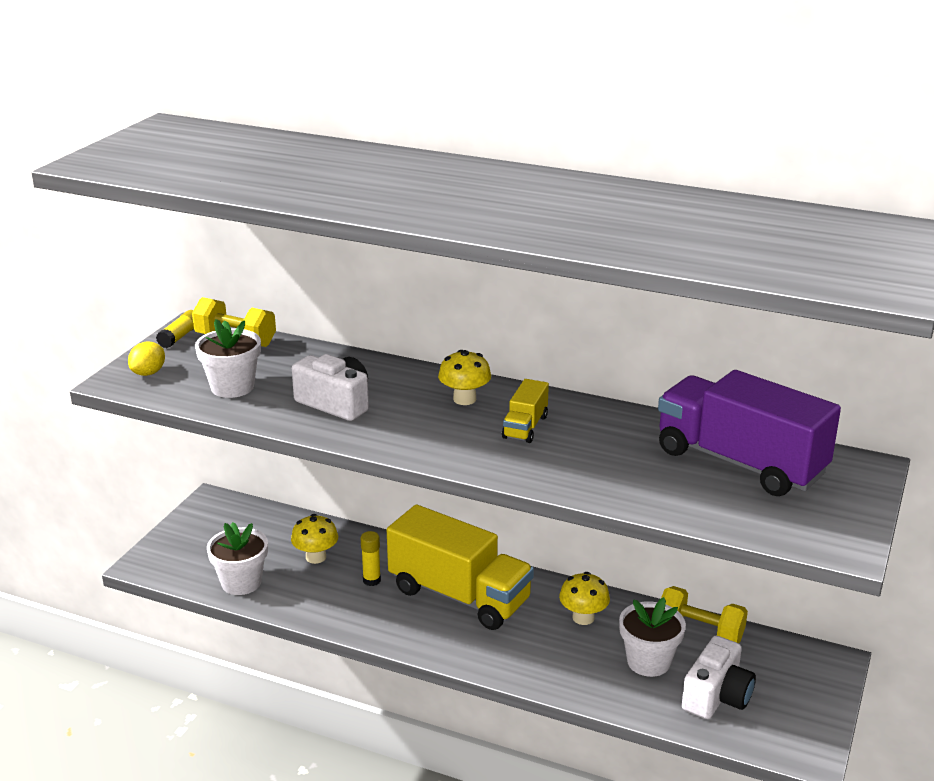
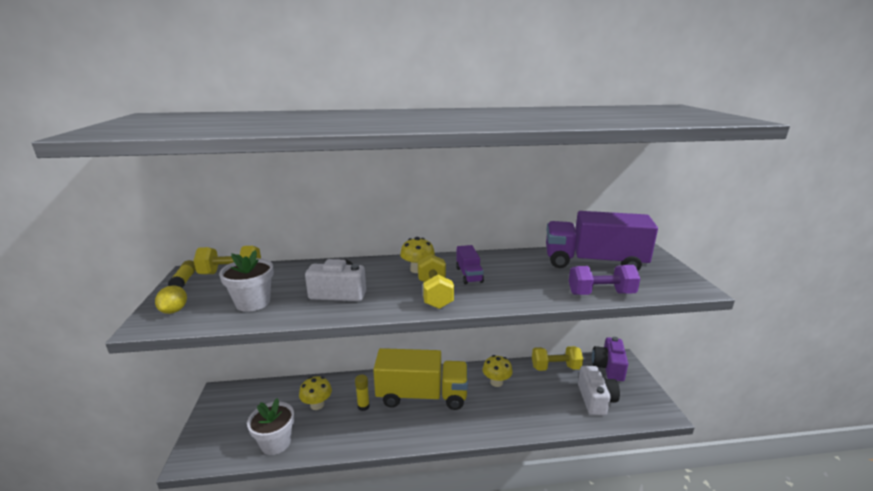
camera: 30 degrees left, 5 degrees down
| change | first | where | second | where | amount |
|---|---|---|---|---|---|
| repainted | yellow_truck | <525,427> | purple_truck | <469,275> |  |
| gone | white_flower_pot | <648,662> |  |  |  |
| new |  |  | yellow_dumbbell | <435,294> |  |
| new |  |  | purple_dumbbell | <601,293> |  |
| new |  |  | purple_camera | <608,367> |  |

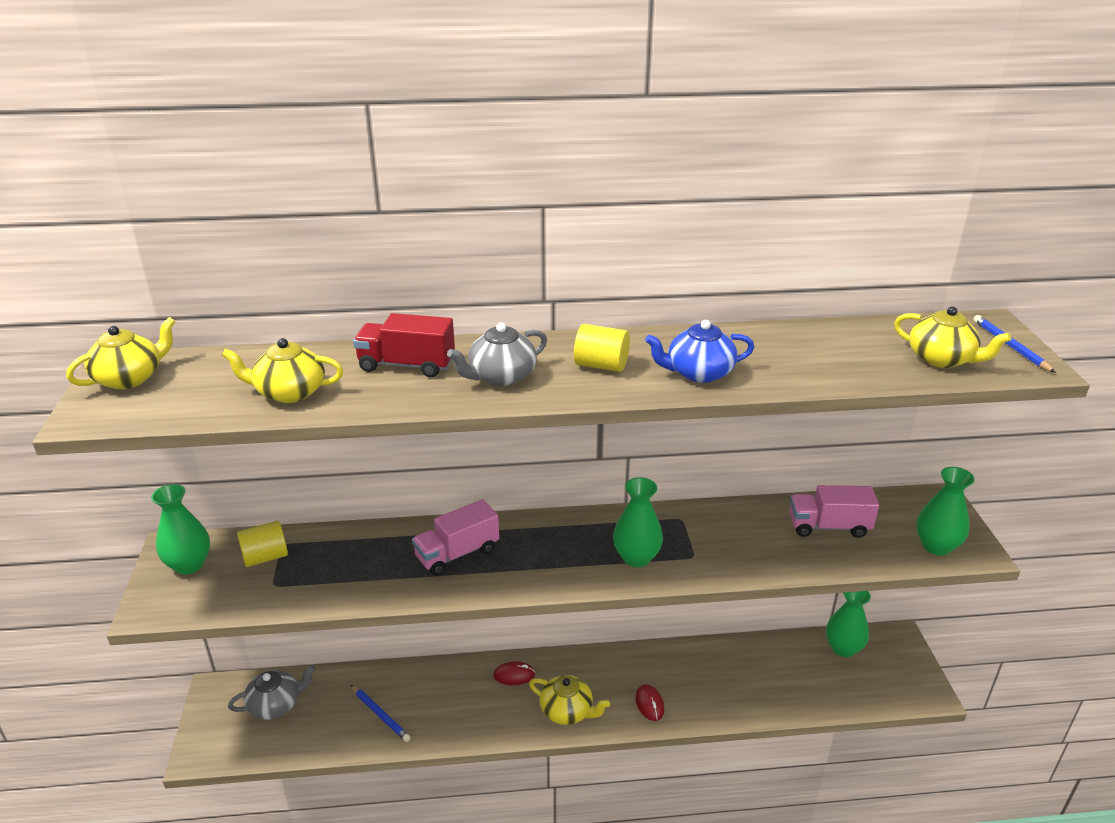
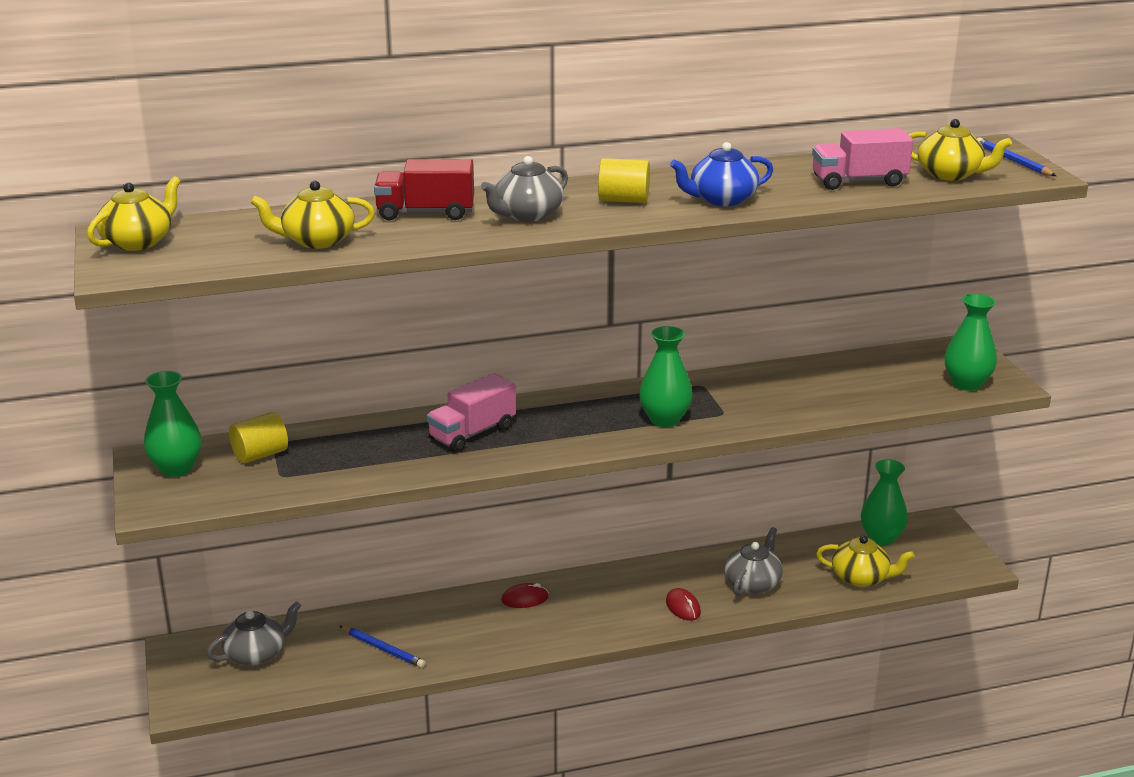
camera: 10 degrees left, 5 degrees down
| change | first | where | second | where | amount |
|---|---|---|---|---|---|
| shifted | pink_truck | <828,526> |  | <859,181> |  |
| shifted | yellow_teapot | <567,711> |  | <861,578> |  |
| new |  |  | grey_teapot | <753,583> |  |

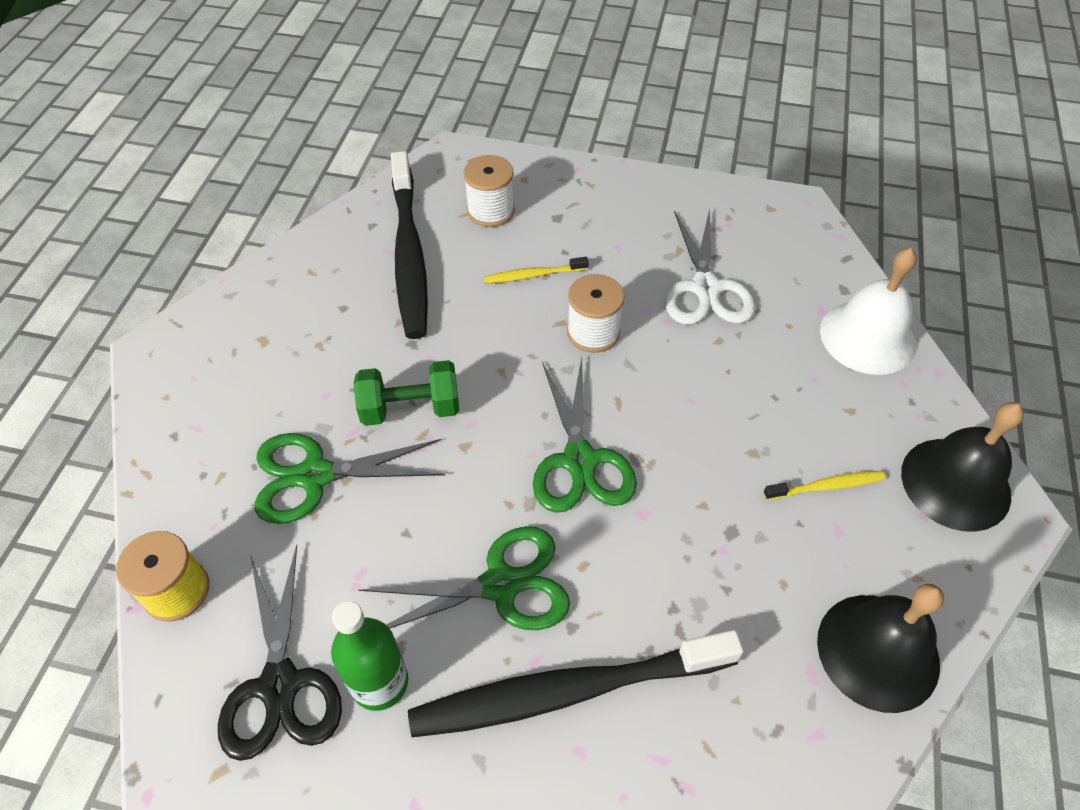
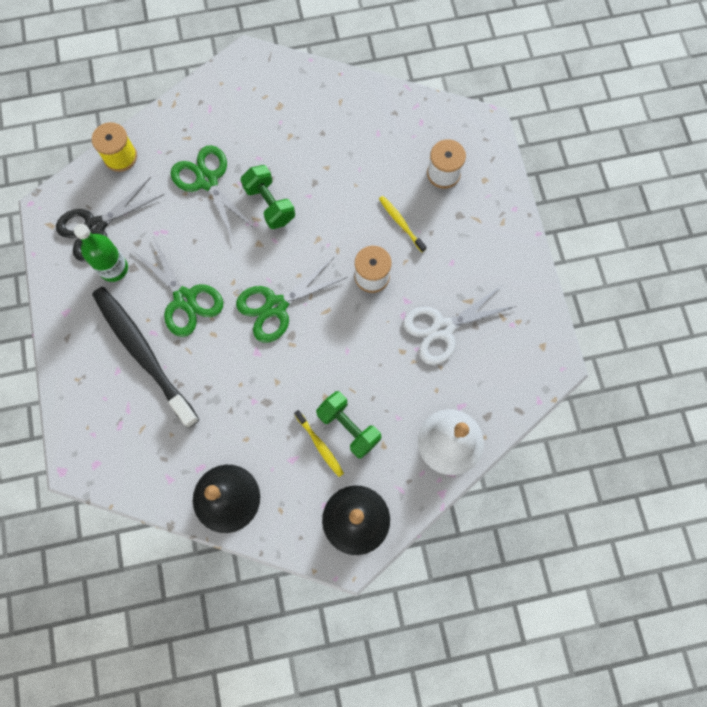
camera: 65 degrees right, 20 degrees up
| change | first | where | second | where | amount |
|---|---|---|---|---|---|
| gone | black_toothbrush | <409,253> |  |  |  |
| new |  |  | green_dumbbell | <348,427> |  |

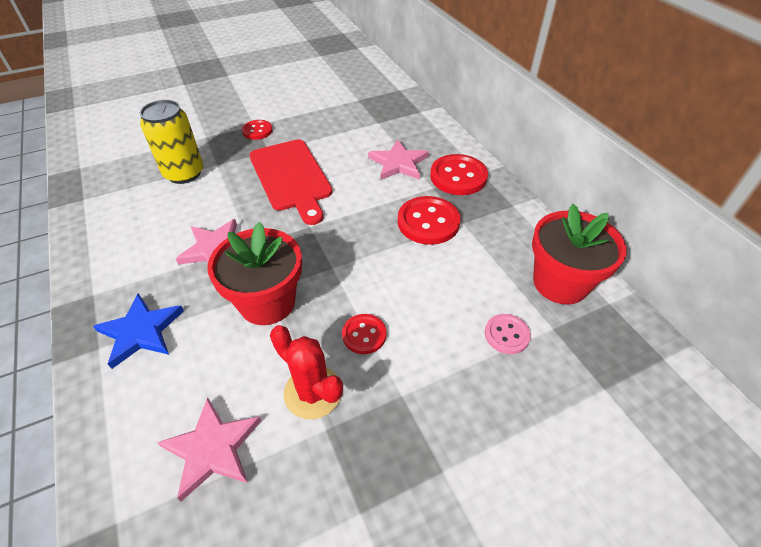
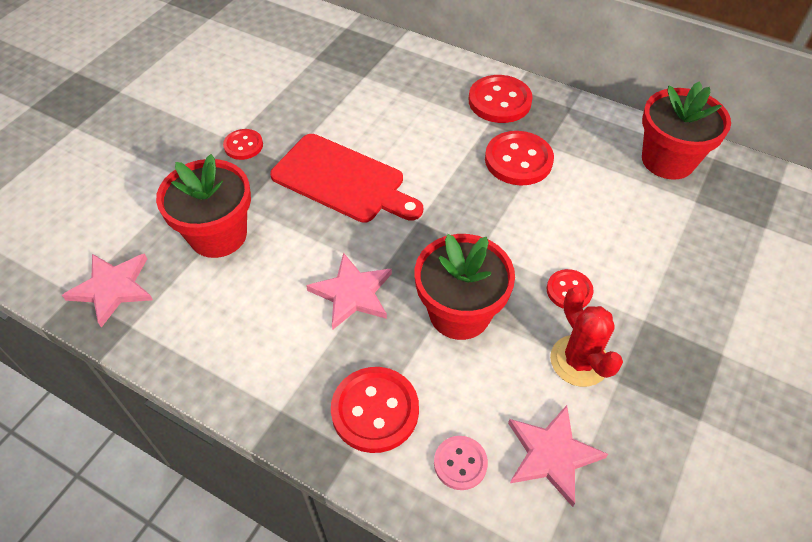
camera: 35 degrees left, 5 degrees up
| change | first | where | second | where | amount |
|---|---|---|---|---|---|
| swapped | yellow_can | <184,173> | red_flower_pot | <218,235> |  |
| shifted | pink_star | <398,163> |  | <113,288> |  |
| swapped | blue_star | <141,332> | red_button | <375,410> |  |
| shifted | pink_button | <506,335> |  | <460,463> |  |
| rotated | red_cactus | <313,392> |  | <579,361> | 60 degrees clockwise |

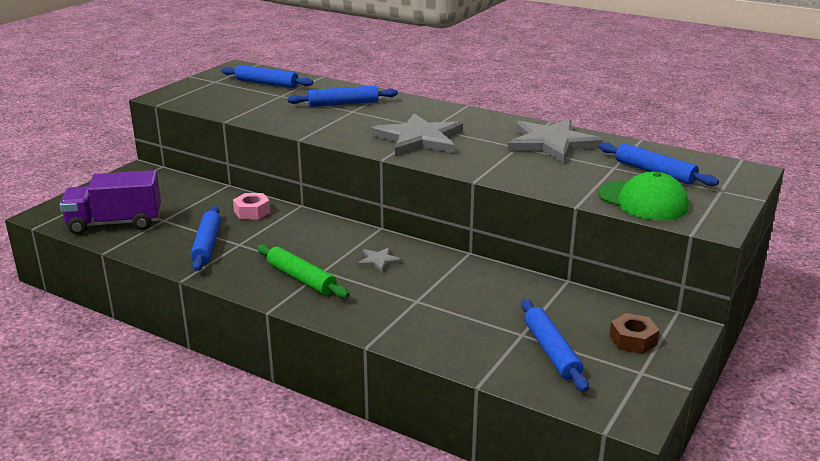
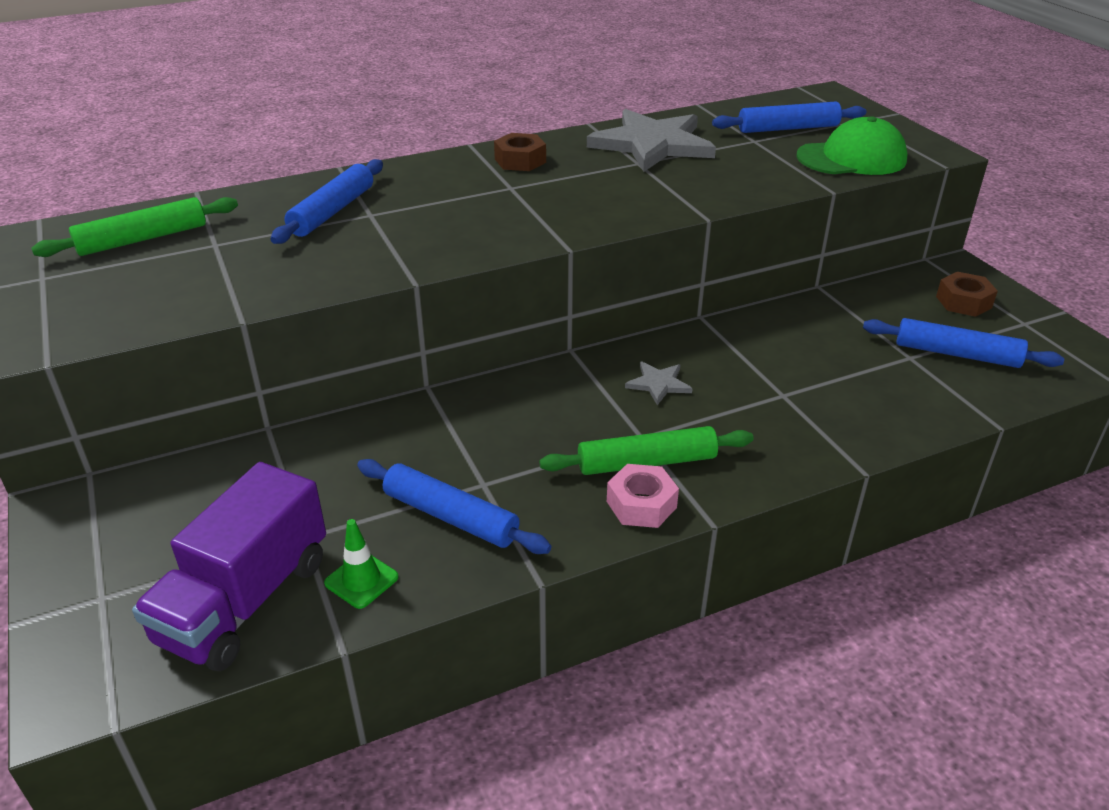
camera: 55 degrees left, 10 degrees up
| change | first | where | second | where | amount |
|---|---|---|---|---|---|
| repainted | blue_rolling_pin | <266,83> | green_rolling_pin | <143,239> |  |
| gone | grey_star | <419,139> |  |  |  |
| shifted | pink_nut | <252,212> |  | <641,504> |  |
| new |  |  | brown_nut | <520,161> |  |
| new |  |  | green_traffic_cone | <361,580> |  |

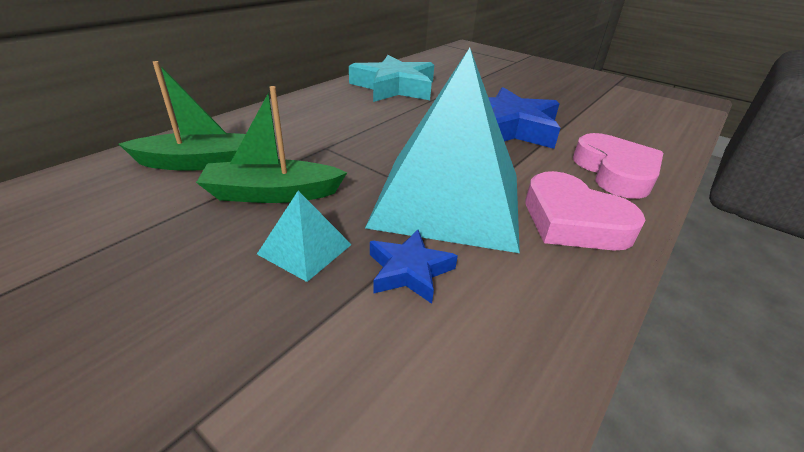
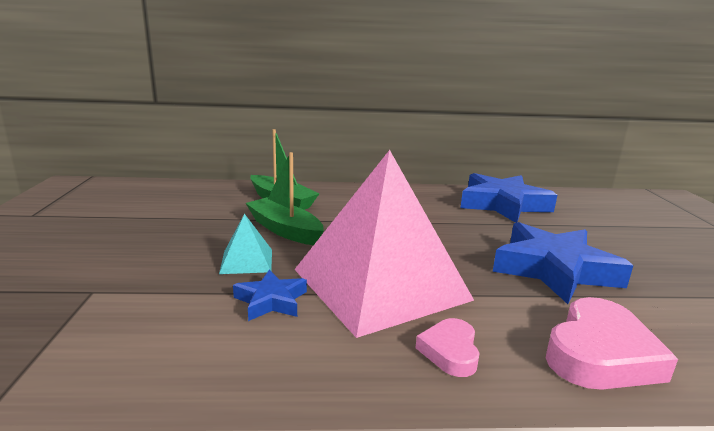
camera: 50 degrees right, 15 degrees down
| change | first | where | second | where | amount |
|---|---|---|---|---|---|
| repainted | turquoise_pyramid | <448,199> | pink_pyramid | <380,284> |  |
| repainted | turquoise_star | <394,87> | blue_star | <503,204> |  |
| scaled | pink_heart | <573,221> |  | <450,351> | x0.57 |

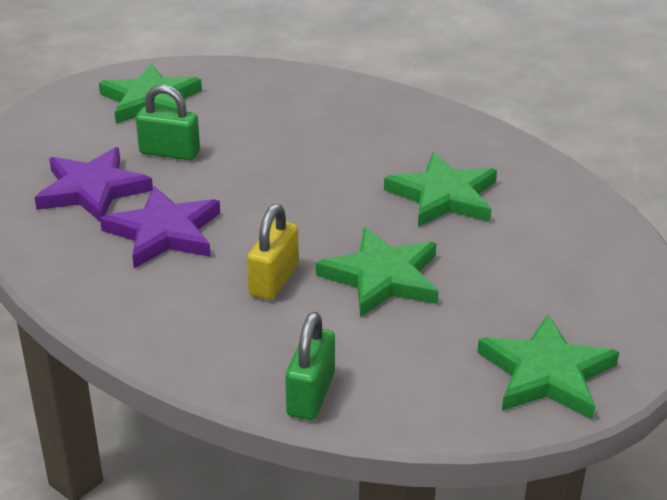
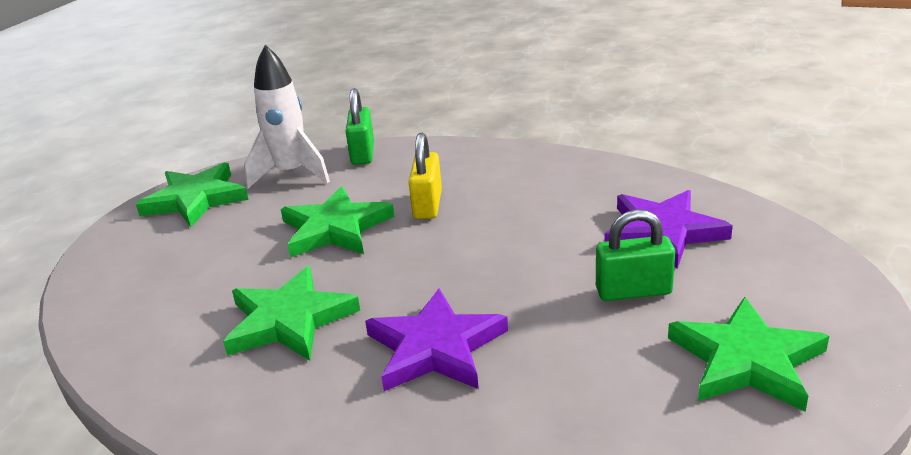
camera: 165 degrees right, 5 degrees down
| change | first | where | second | where | amount |
|---|---|---|---|---|---|
| shifted | purple_star | <164,232> |  | <435,347> |  |
| new |  |  | white_rocket | <291,174> |  |

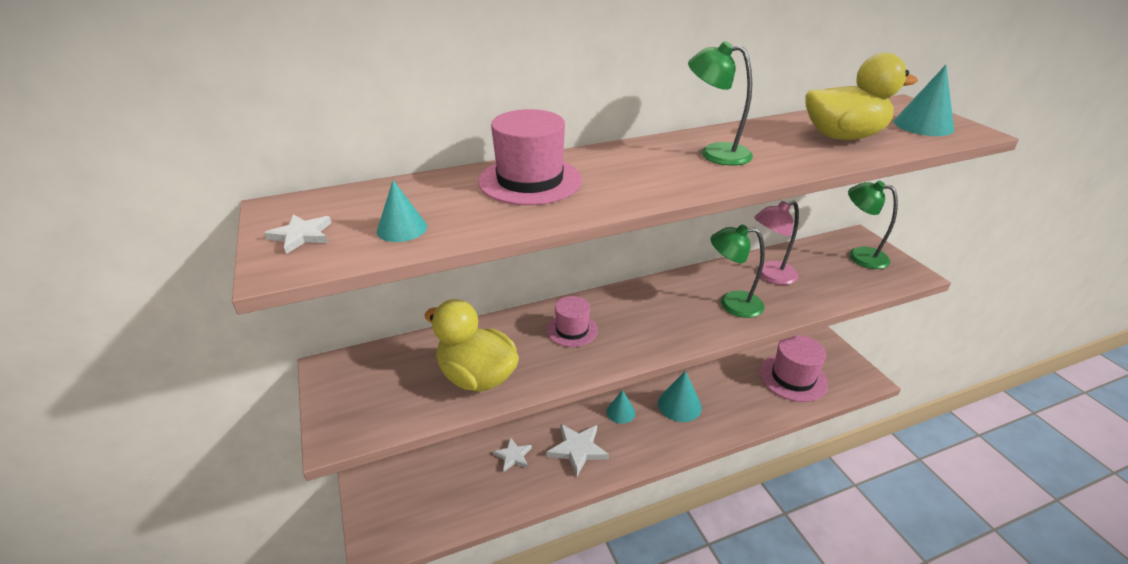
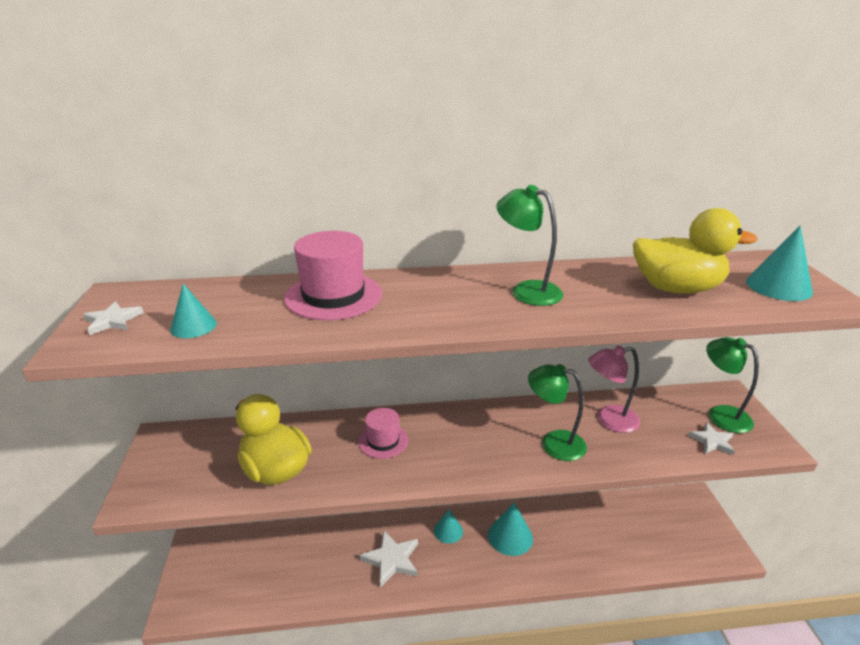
camera: 15 degrees right, 5 degrees down
| change | first | where | second | where | amount |
|---|---|---|---|---|---|
| gone | pink_hat | <793,377> |  |  |  |
| shifted | white_star | <513,456> |  | <712,441> |  |

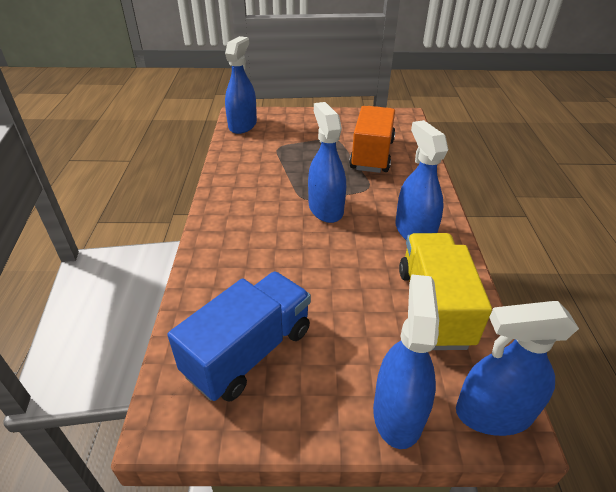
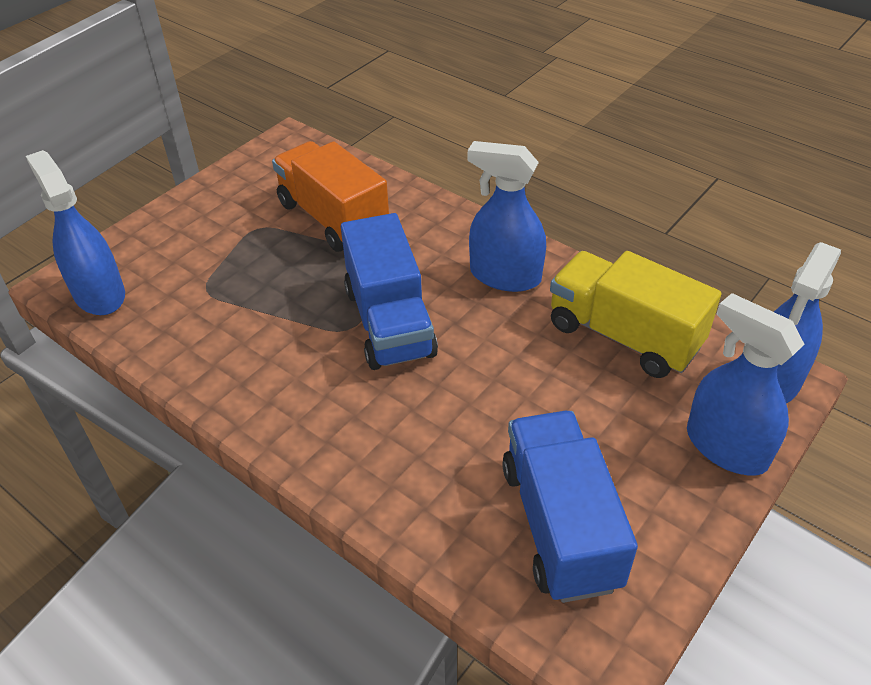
camera: 50 degrees left, 5 degrees up
| change | first | where | second | where | amount |
|---|---|---|---|---|---|
| swapped | blue_spray_bottle | <325,209> | blue_truck | <389,322> |  |

